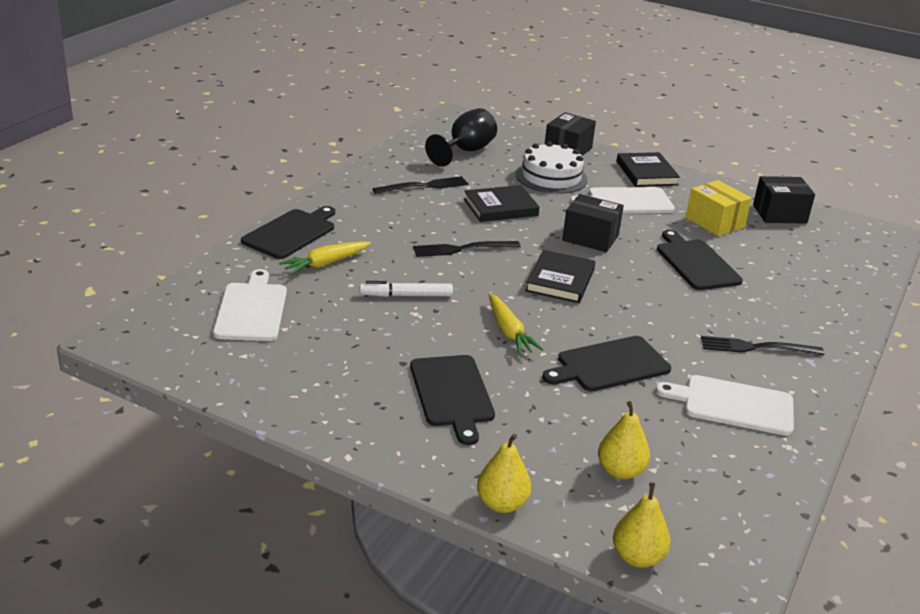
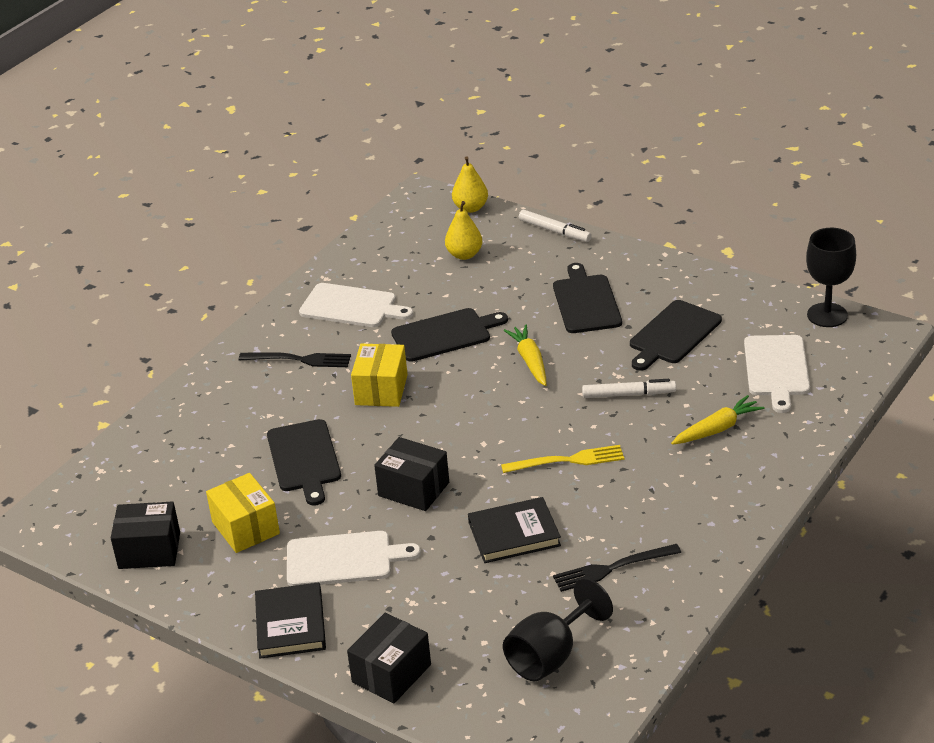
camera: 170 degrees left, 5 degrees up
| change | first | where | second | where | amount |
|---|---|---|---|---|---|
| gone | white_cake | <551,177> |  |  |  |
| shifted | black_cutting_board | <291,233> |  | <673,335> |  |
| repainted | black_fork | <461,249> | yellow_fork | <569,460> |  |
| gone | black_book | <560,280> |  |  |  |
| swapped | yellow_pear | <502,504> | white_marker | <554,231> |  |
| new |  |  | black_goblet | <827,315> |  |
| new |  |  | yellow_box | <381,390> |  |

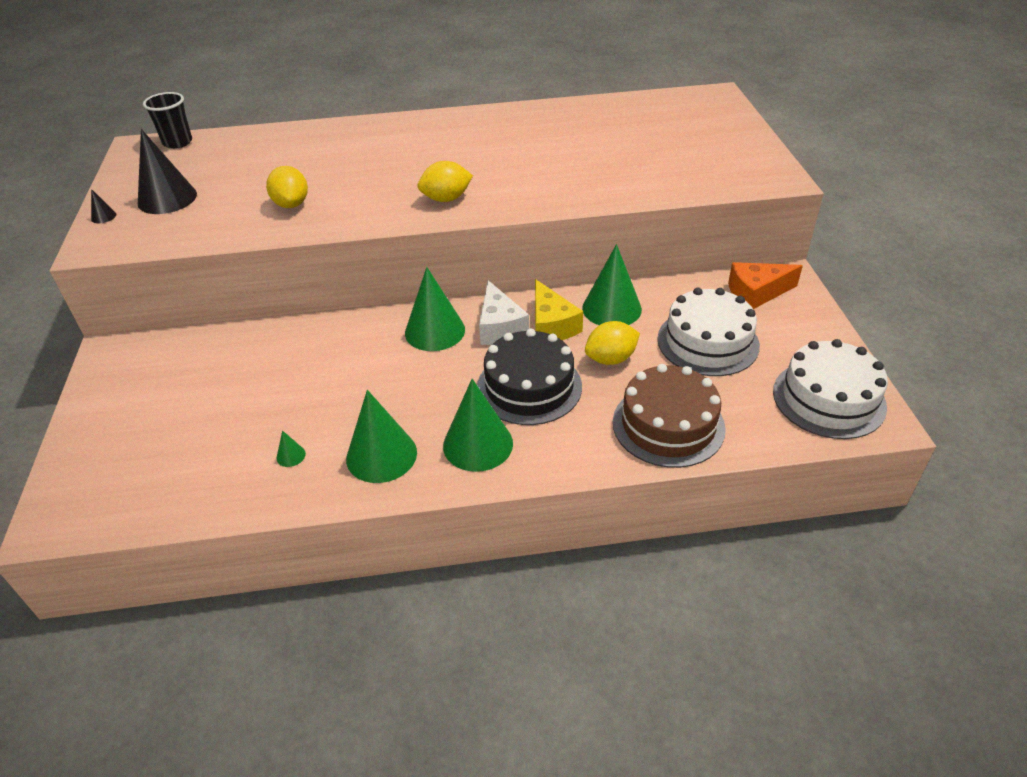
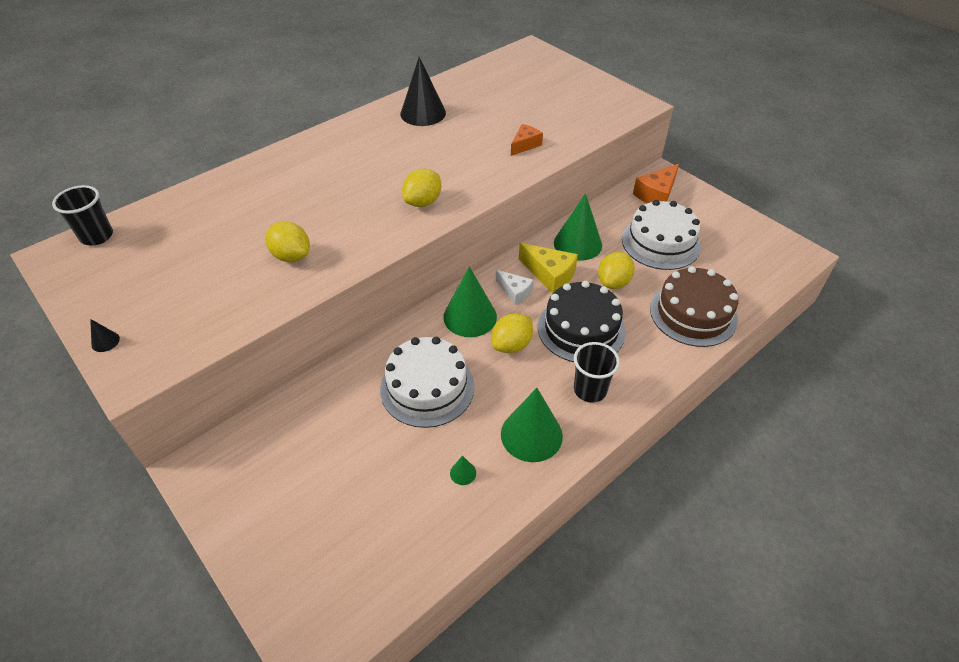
camera: 35 degrees left, 5 degrees up
| change | first | where | second | where | amount |
|---|---|---|---|---|---|
| shifted | black_cone | <167,198> |  | <423,113> |  |
| scaled | white_cheese | <499,327> |  | <515,292> | x0.66 |
| shifted | white_cake | <828,399> |  | <427,387> |  |
| swapped | green_cone | <478,444> | black_cup | <590,390> |  |
| new |  |  | orange_cheese | <525,145> |  |
| new |  |  | yellow_lemon | <511,345> |  |

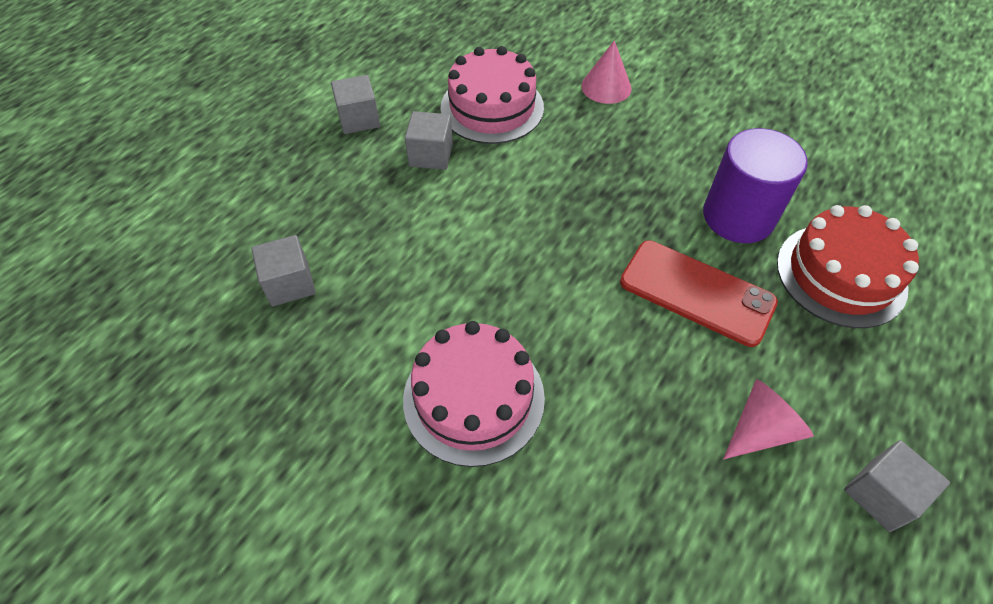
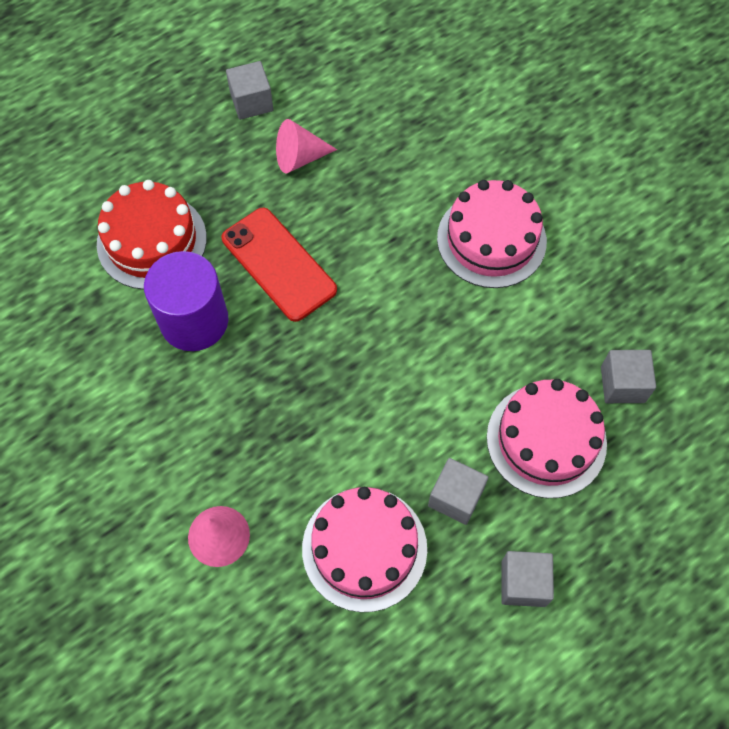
camera: 160 degrees left, 10 degrees up
| change | first | where | second | where | amount |
|---|---|---|---|---|---|
| new |  |  | pink_cake | <546,440> |  |

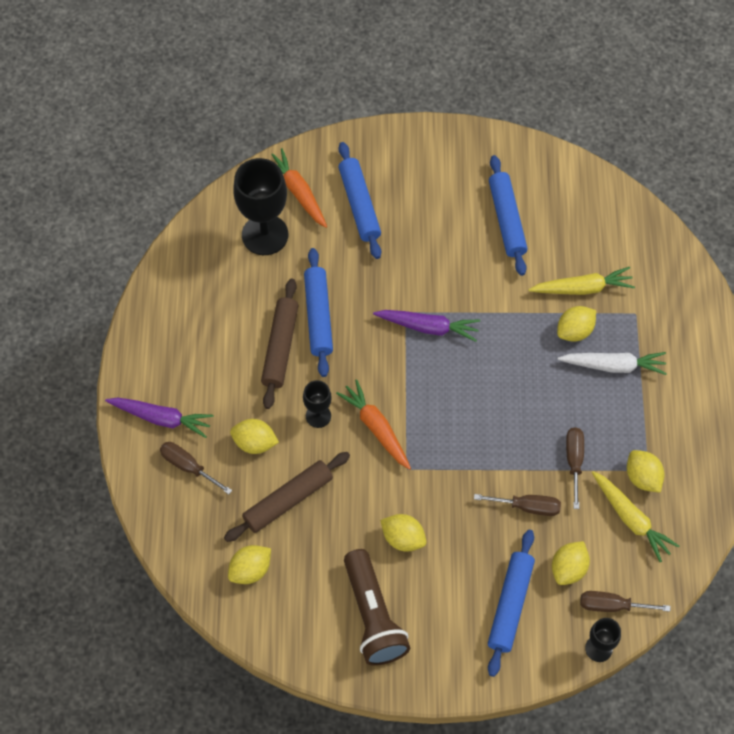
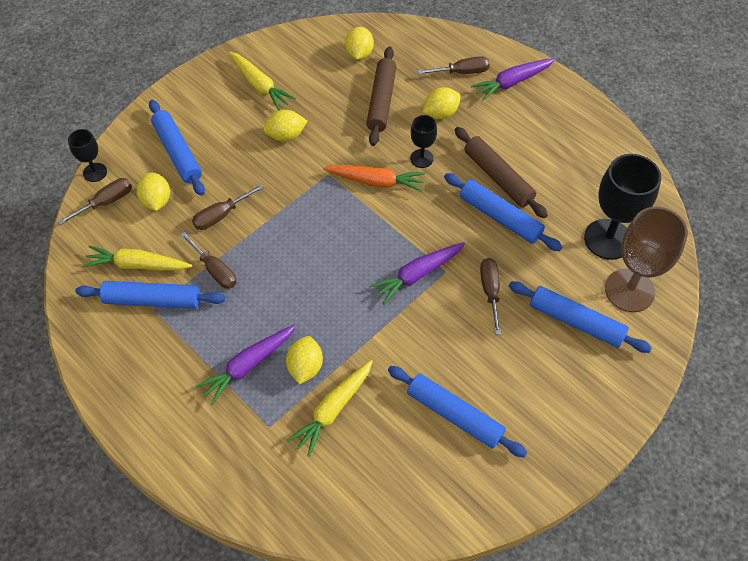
camera: 135 degrees right, 5 degrees down
| change | first | where | second | where | amount |
|---|---|---|---|---|---|
| swapped | orange_carrot | <298,192> | brown_goblet | <629,290> |  |
| repainted | white_carrot | <613,366> | purple_carrot | <248,365> |  |
| swapped | yellow_lemon | <642,477> | blue_rolling_pin | <152,300> |  |
| swapped | brown_flashlight | <373,616> | yellow_carrot | <259,85> |  |
| new |  |  | brown_screwdriver | <490,291> |  |

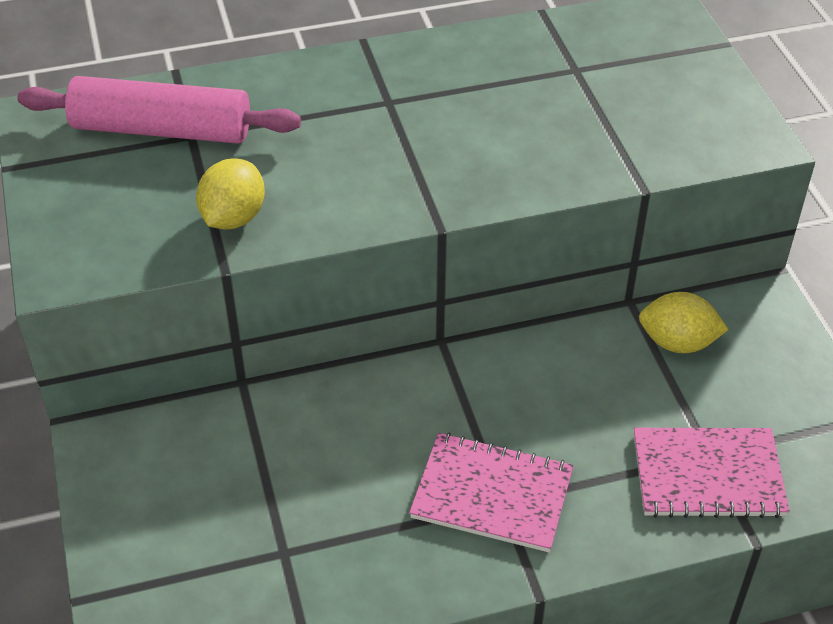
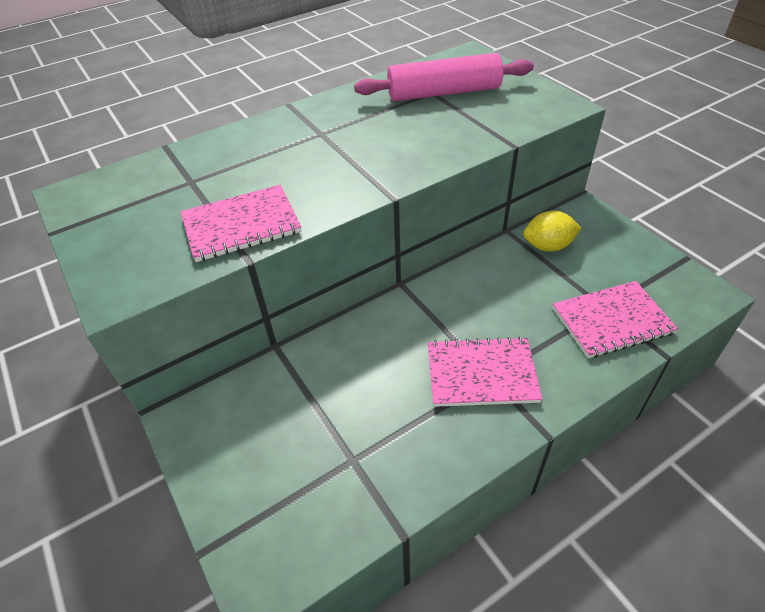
camera: 15 degrees left, 0 degrees up
| change | first | where | second | where | amount |
|---|---|---|---|---|---|
| shifted | pink_rolling_pin | <162,129> |  | <444,92> |  |
| swapped | yellow_lemon | <233,218> | pink_notebook | <241,225> |  |

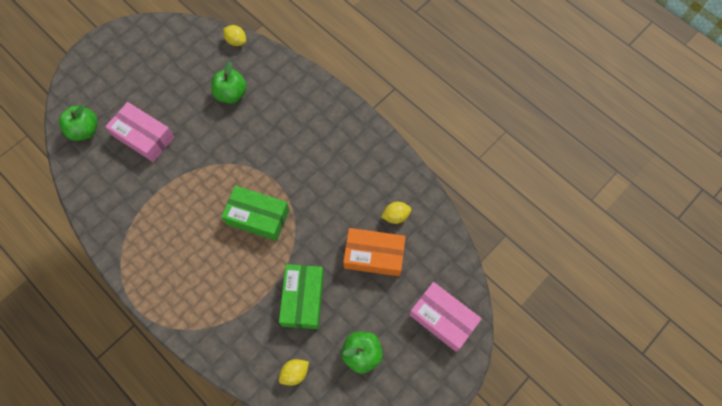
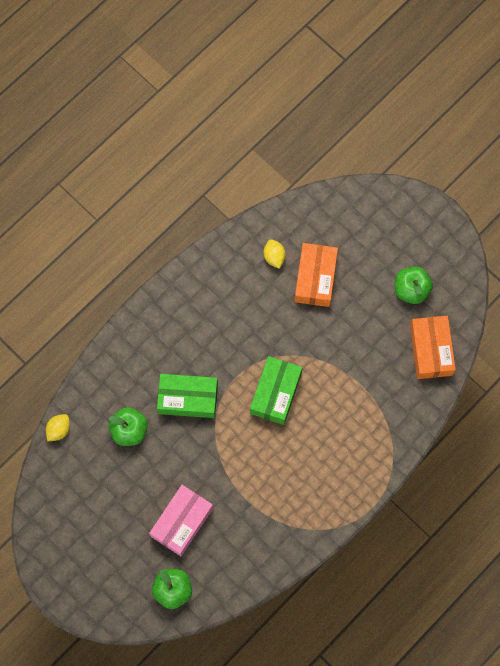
camera: 90 degrees left, 5 degrees up
| change | first | where | second | where | amount |
|---|---|---|---|---|---|
| shifted | green_box | <303,299> |  | <188,398> |  |
| gone | pink_box | <443,318> |  |  |  |
| swapped | yellow_lemon | <295,373> | orange_box | <431,350> |  |

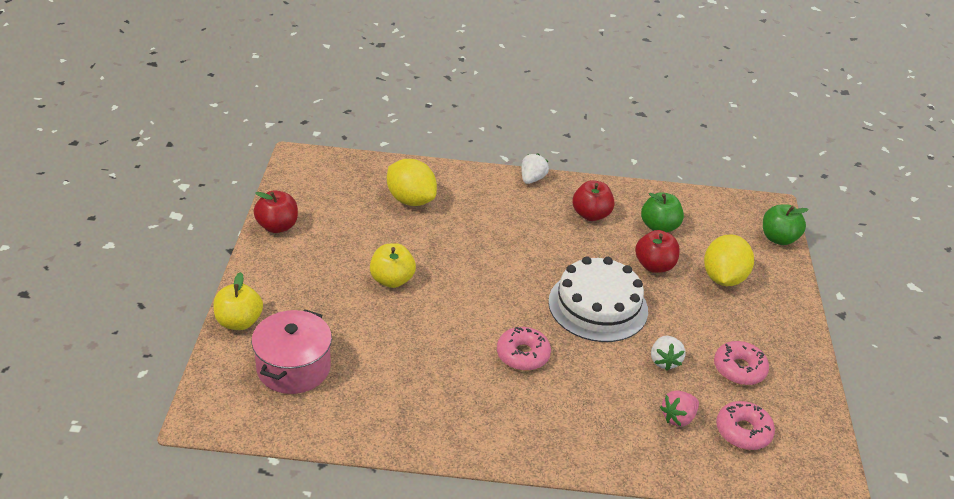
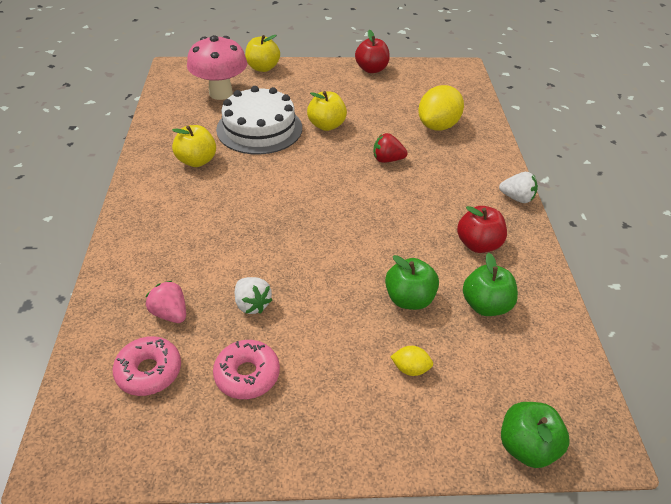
camera: 85 degrees right, 5 degrees up
| change | first | where | second | where | amount |
|---|---|---|---|---|---|
| repainted | red_apple | <654,266> | green_apple | <409,299> |  |
| scaled | yellow_lemon | <723,278> |  | <410,369> | x0.47 |
| shifted | white_cake | <598,306> |  | <259,128> |  |
| swapped | pink_pot | <293,367> | pink_mushroom | <221,93> |  |
| gone | pink_donut | <523,355> |  |  |  |
| rotated | white_strawberry | <664,361> |  | <252,304> | 120 degrees counterclockwise |
| new |  |  | yellow_apple | <197,161> |  |
| new |  |  | red_strawberry | <387,160> |  |

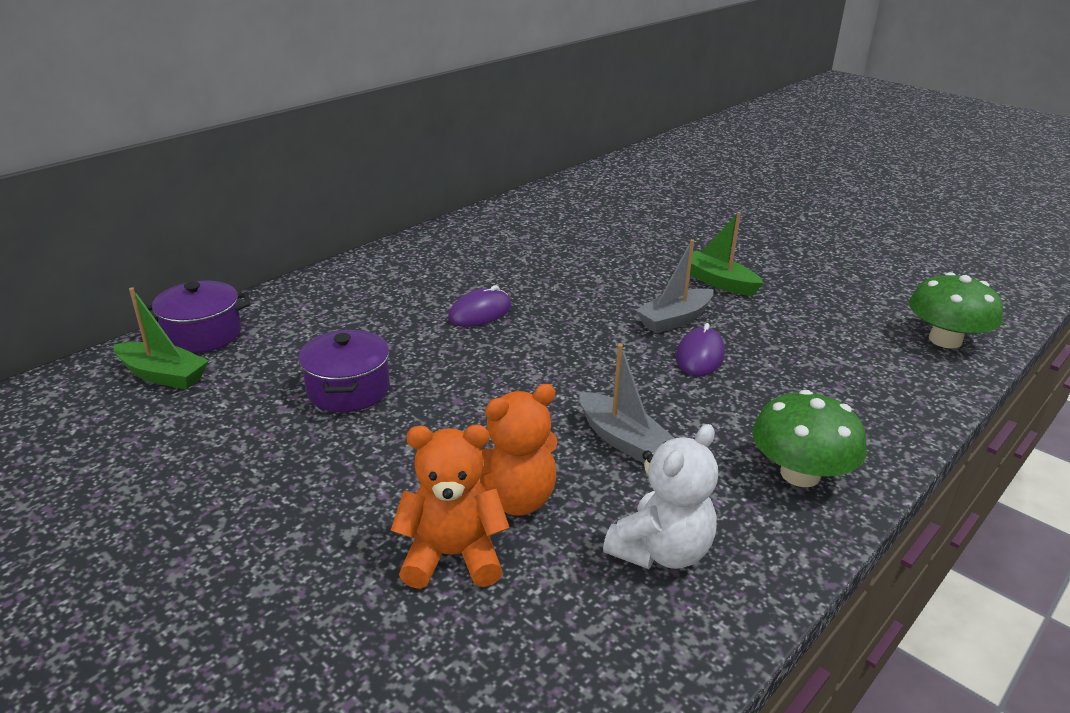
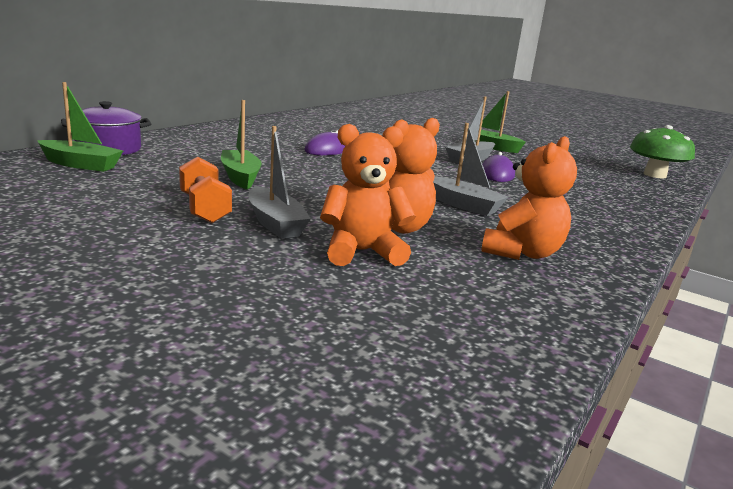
camera: 10 degrees left, 10 degrees down
| change | first | where | second | where | amount |
|---|---|---|---|---|---|
| swapped | purple_pot | <348,390> | green_boat | <240,177> |  |
| gone | green_mushroom | <800,474> |  |  |  |
| repainted | white_teddy_bear | <661,551> | orange_teddy_bear | <522,253> |  |
| new |  |  | grey_boat | <275,223> |  |
| new |  |  | orange_dumbbell | <204,209> |  |

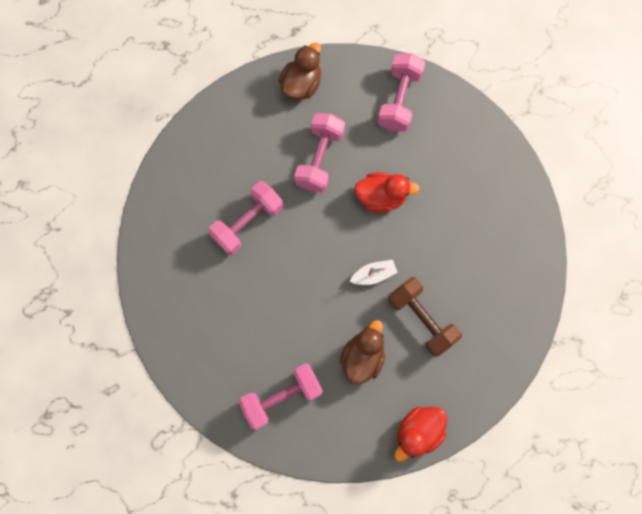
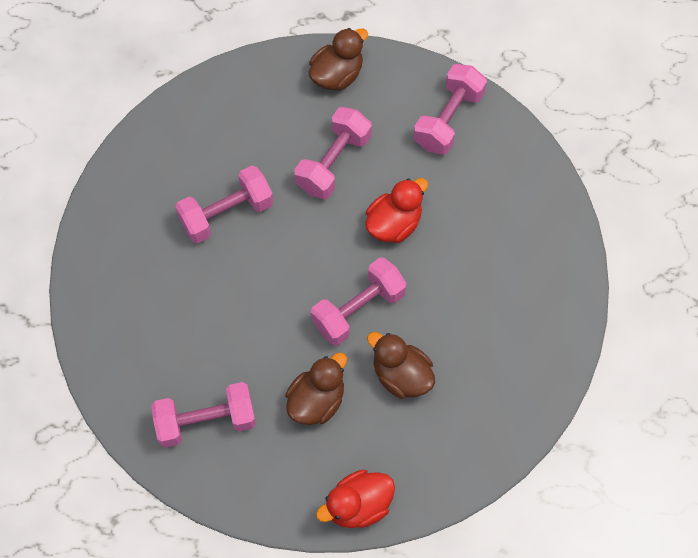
camera: 15 degrees right, 10 degrees down
| change | first | where | second | where | amount |
|---|---|---|---|---|---|
| rotated | red_duck | <381,197> |  | <394,224> | 60 degrees counterclockwise |
| swapped | white_boat | <373,274> | pink_dumbbell | <358,309> |  |
| swapped | brown_dumbbell | <421,319> | brown_duck | <401,375> |  |

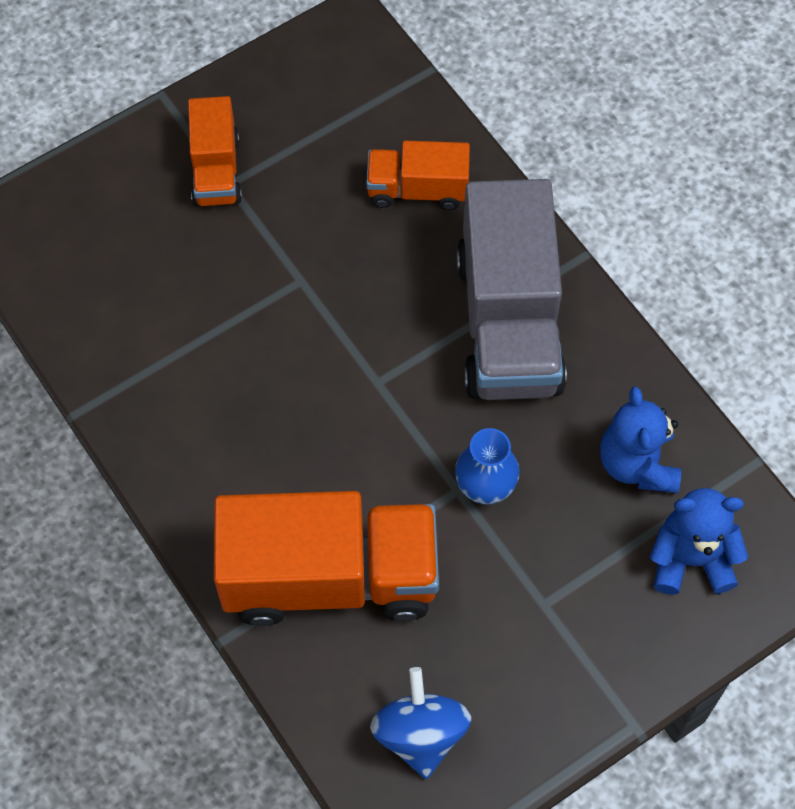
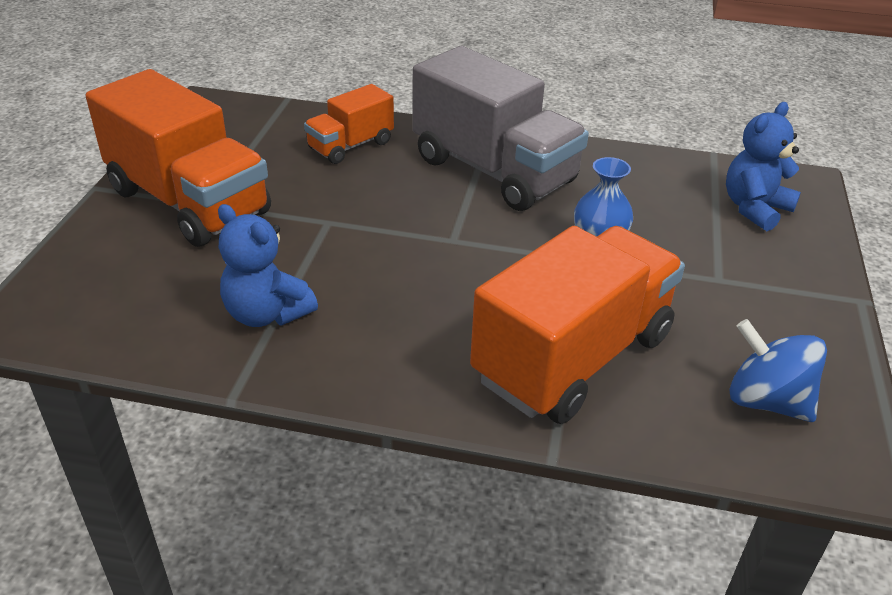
camera: 45 degrees left, 25 degrees down
| change | first | where | second | where | amount |
|---|---|---|---|---|---|
| scaled | orange_truck | <216,170> |  | <189,202> | x1.91 |
| shifted | blue_teddy_bear | <637,463> |  | <266,314> |  |

